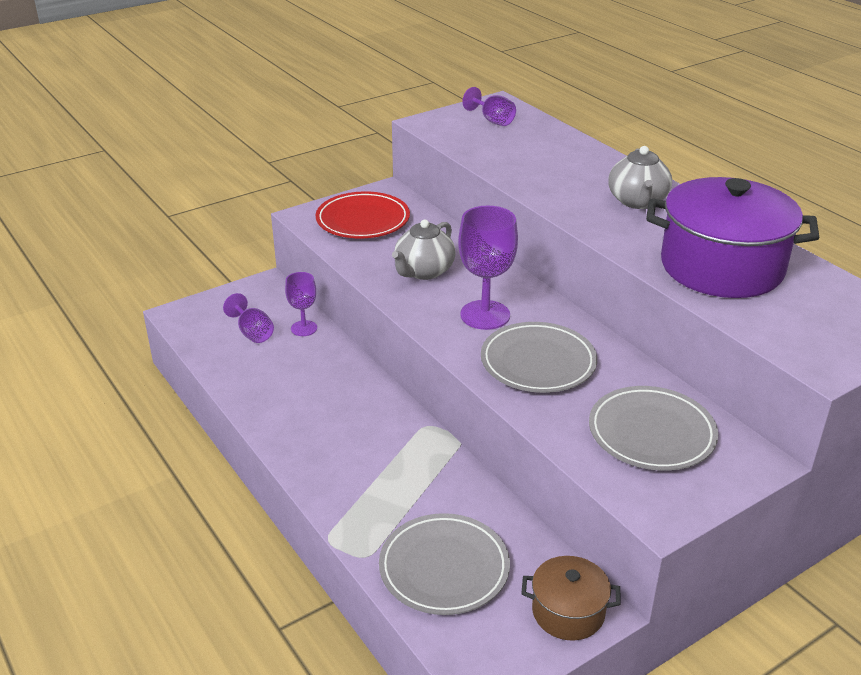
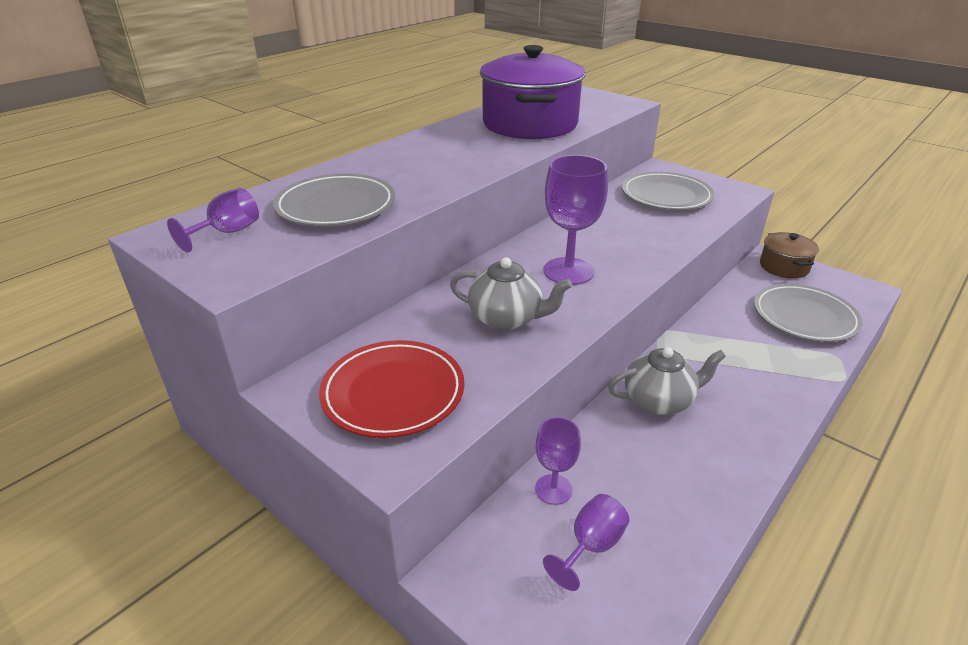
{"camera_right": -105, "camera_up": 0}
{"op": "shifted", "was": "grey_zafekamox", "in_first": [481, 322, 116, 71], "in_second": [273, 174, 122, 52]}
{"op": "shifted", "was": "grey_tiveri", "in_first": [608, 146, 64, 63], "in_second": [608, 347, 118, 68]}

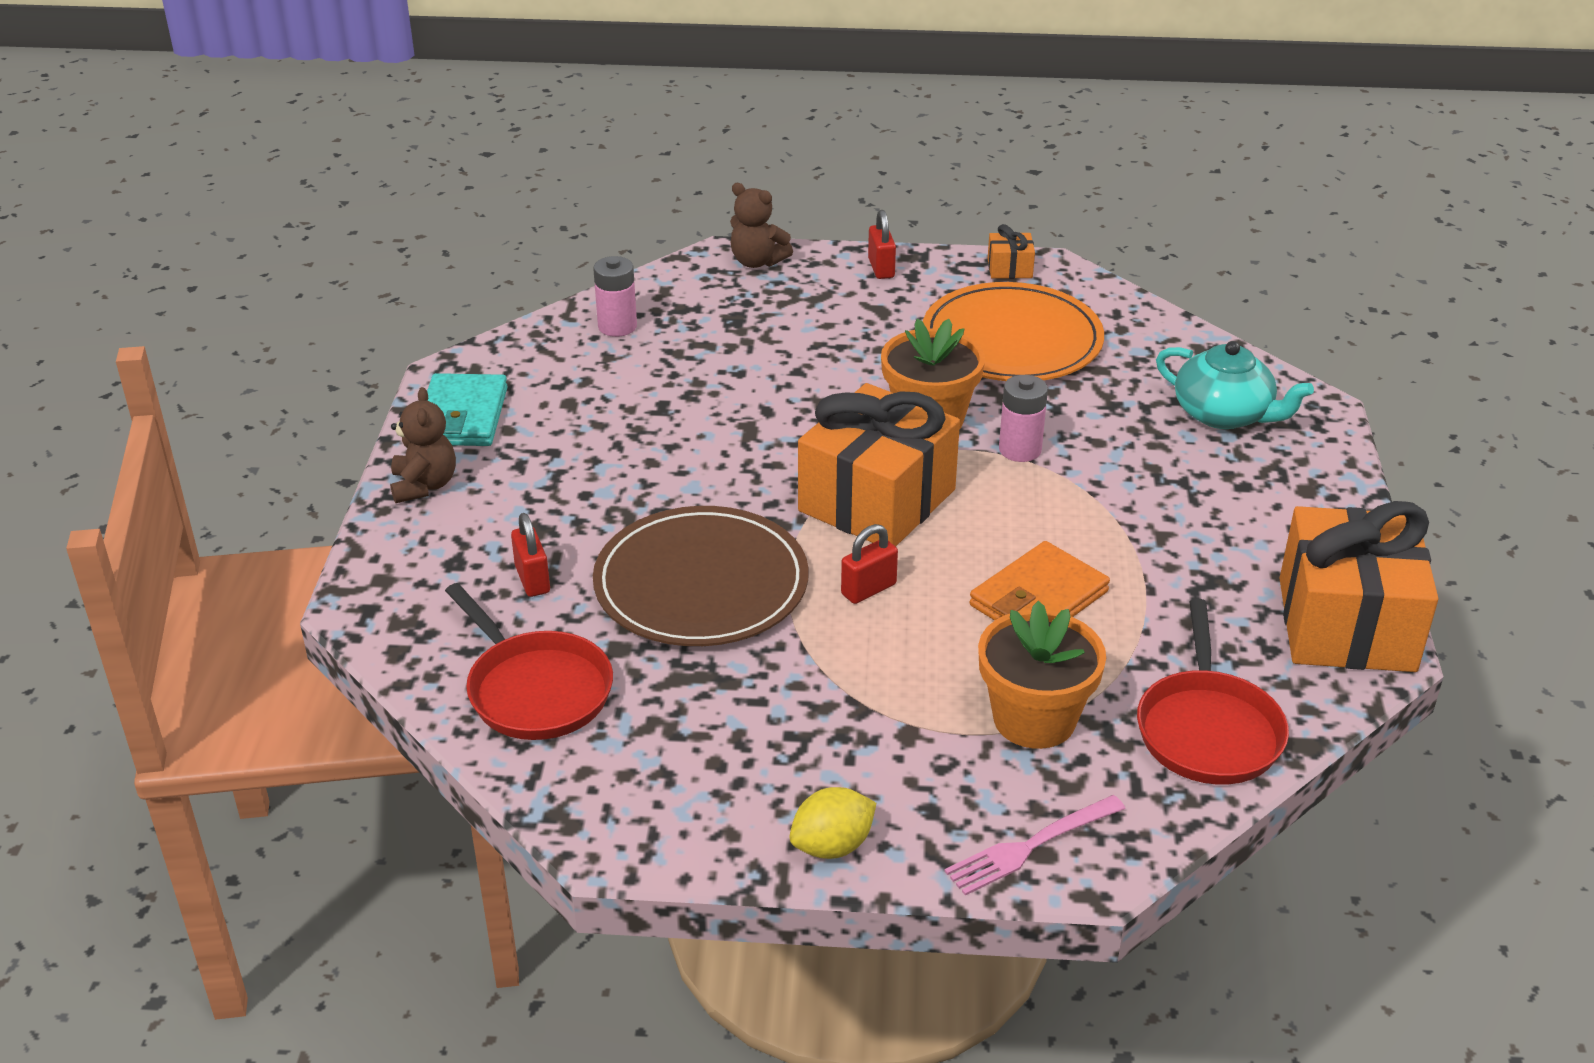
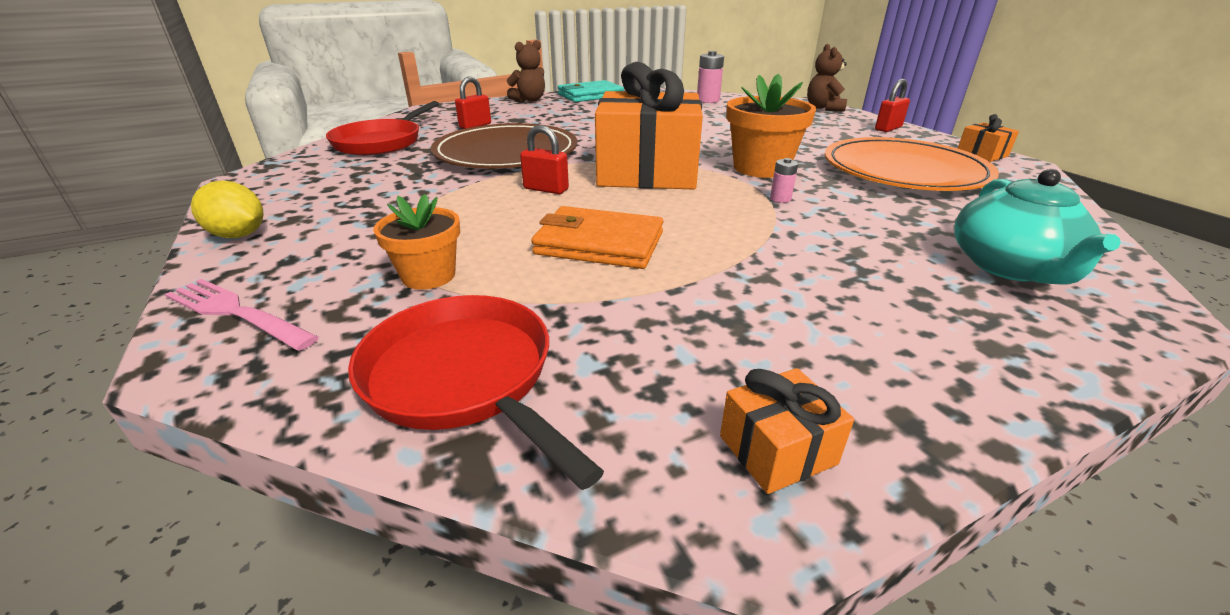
{"camera_right": 60, "camera_up": -5}
{"op": "scaled", "was": "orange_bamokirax", "in_first": [978, 601, 128, 148], "in_second": [373, 194, 87, 96], "ratio": 0.63}
{"op": "scaled", "was": "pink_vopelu", "in_first": [999, 375, 49, 87], "in_second": [770, 158, 28, 45], "ratio": 0.54}
{"op": "rotated", "was": "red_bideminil", "in_first": [1137, 599, 152, 186], "in_second": [348, 295, 256, 195], "clockwise": 75}
{"op": "scaled", "was": "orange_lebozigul", "in_first": [1280, 501, 158, 171], "in_second": [720, 368, 134, 126], "ratio": 0.41}

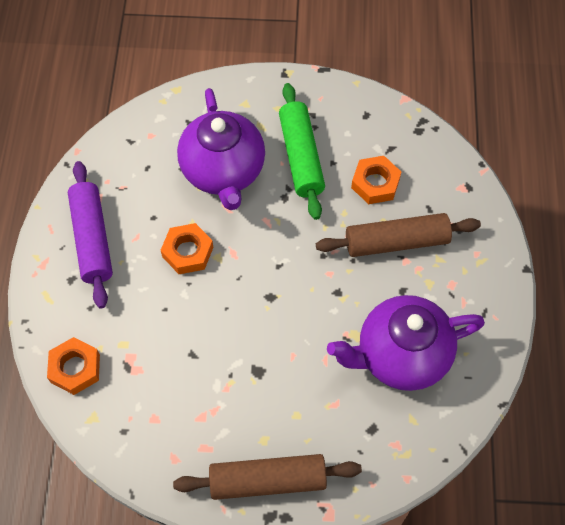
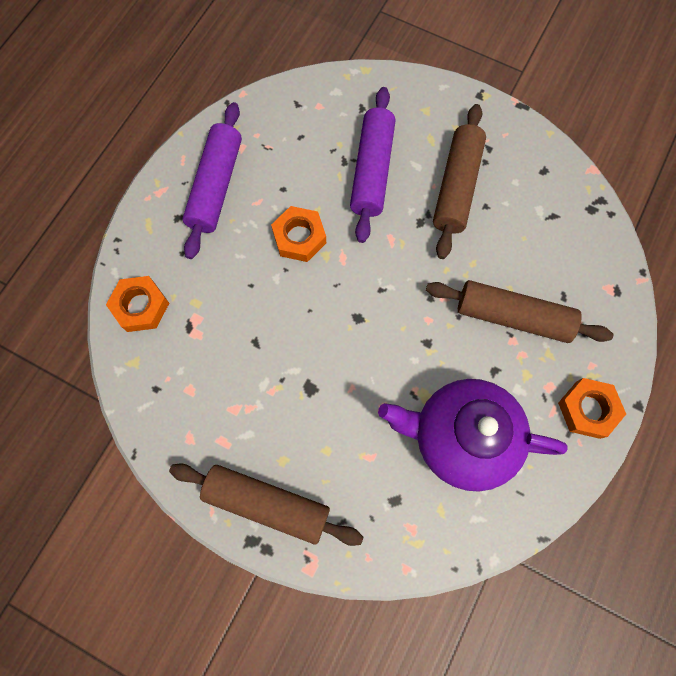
{"camera_right": 25, "camera_up": 10}
{"op": "swapped", "was": "purple_tiveri", "now": "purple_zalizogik", "in_first": [177, 88, 88, 122], "in_second": [350, 87, 45, 156]}
{"op": "repainted", "was": "green_zalizogik", "now": "brown_zalizogik", "in_first": [279, 83, 46, 137], "in_second": [433, 104, 53, 155]}
{"op": "shifted", "was": "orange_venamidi", "in_first": [351, 156, 50, 48], "in_second": [558, 378, 68, 61]}

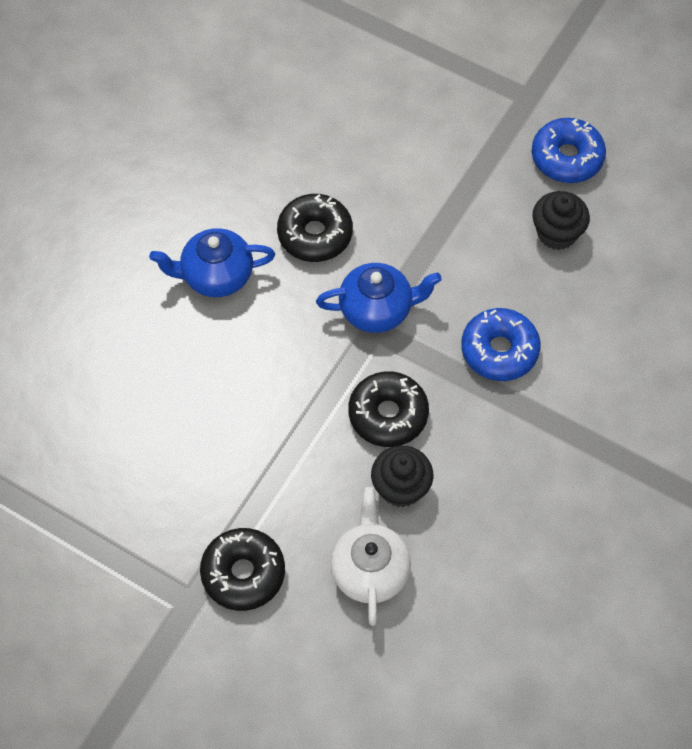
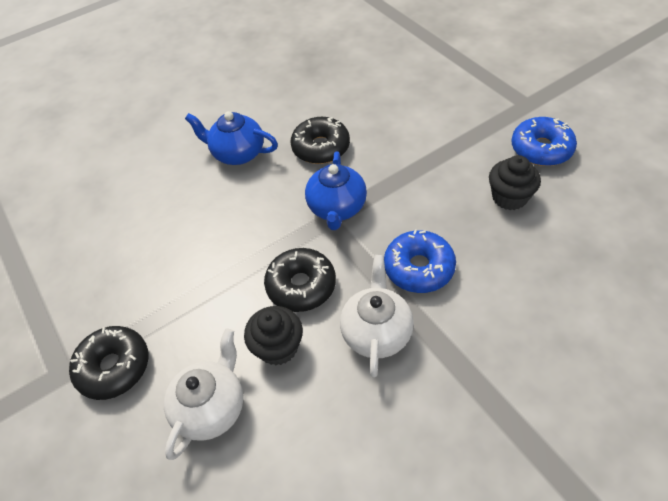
{"camera_right": 30, "camera_up": -10}
{"op": "rotated", "was": "blue_tiveri", "in_first": [316, 263, 126, 70], "in_second": [305, 152, 62, 78], "clockwise": 75}
{"op": "new", "now": "white_tiveri", "in_second": [340, 255, 74, 123]}

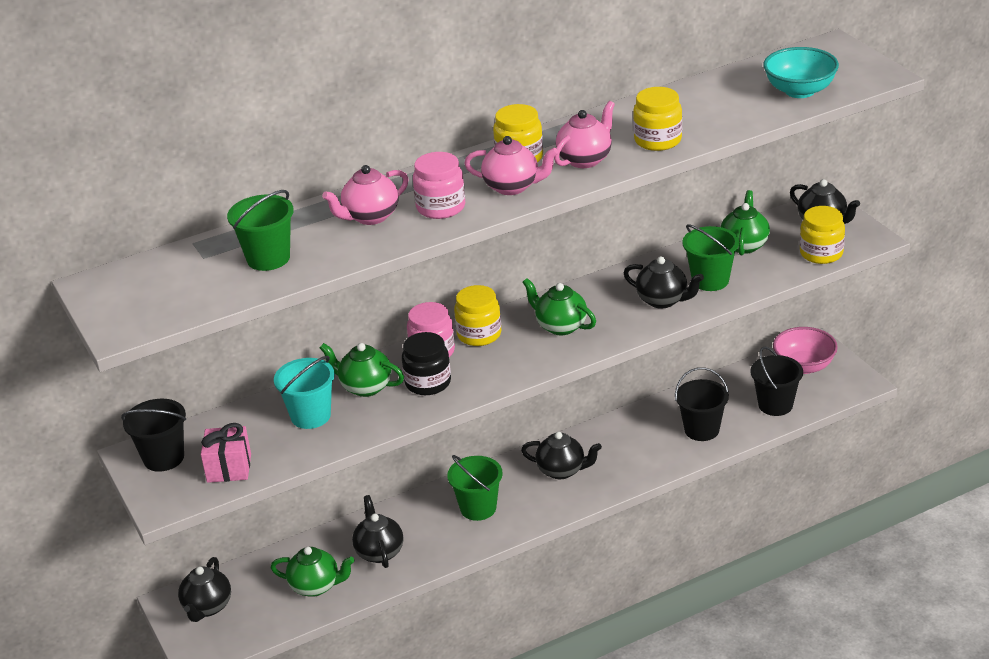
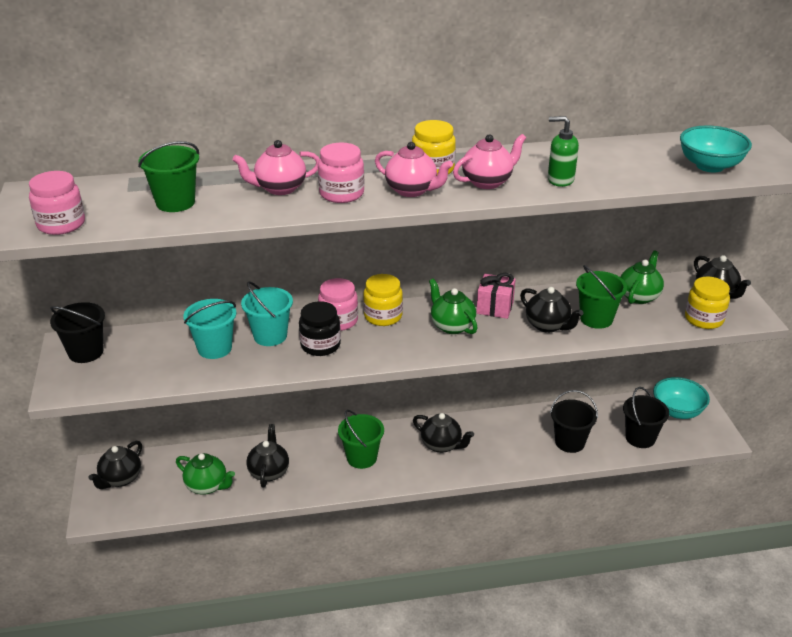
{"camera_right": 15, "camera_up": 0}
{"op": "shifted", "was": "pink_lebozigul", "in_first": [201, 423, 50, 60], "in_second": [476, 273, 40, 46]}
{"op": "swapped", "was": "green_tiveri", "now": "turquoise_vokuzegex", "in_first": [320, 343, 84, 54], "in_second": [241, 281, 52, 65]}
{"op": "swapped", "was": "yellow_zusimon", "now": "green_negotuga", "in_first": [633, 87, 49, 64], "in_second": [548, 116, 31, 71]}
{"op": "repainted", "was": "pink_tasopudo", "now": "turquoise_tasopudo", "in_first": [773, 327, 65, 47], "in_second": [653, 377, 57, 42]}
{"op": "new", "now": "pink_zusimon", "in_second": [29, 171, 56, 64]}

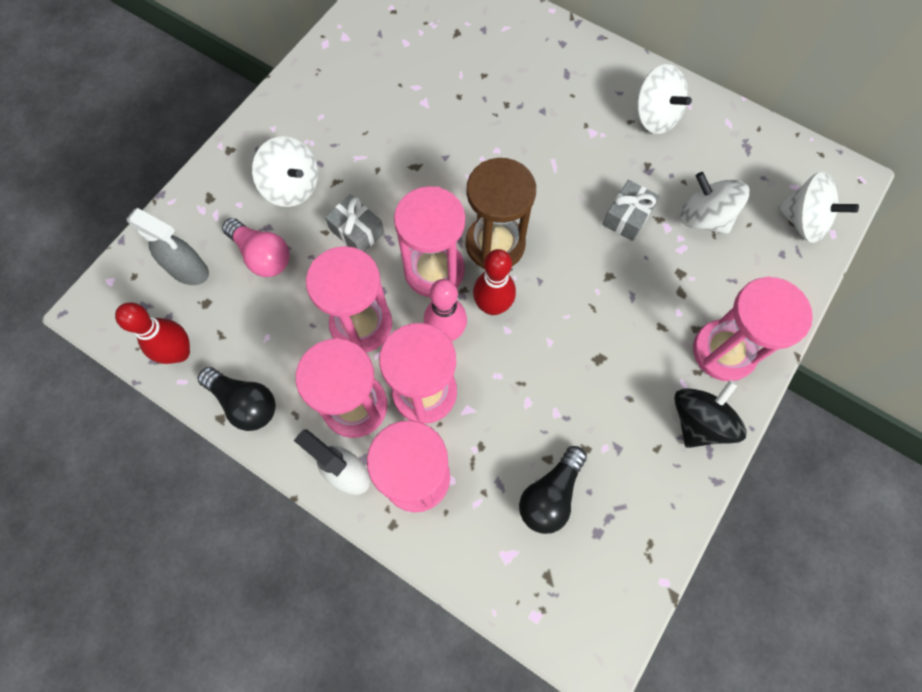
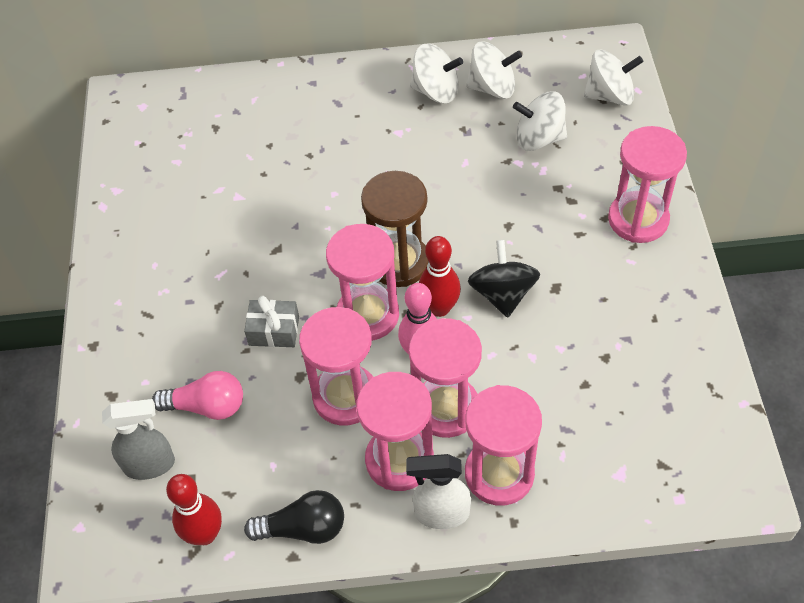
{"camera_right": -35, "camera_up": -15}
{"op": "shifted", "was": "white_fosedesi", "in_first": [252, 136, 66, 71], "in_second": [466, 42, 56, 57]}
{"op": "gone", "was": "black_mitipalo", "in_first": [519, 446, 68, 88]}
{"op": "gone", "was": "grey_lebozigul", "in_first": [602, 180, 58, 61]}
{"op": "shifted", "was": "black_fosedesi", "in_first": [674, 380, 73, 68], "in_second": [468, 240, 72, 78]}

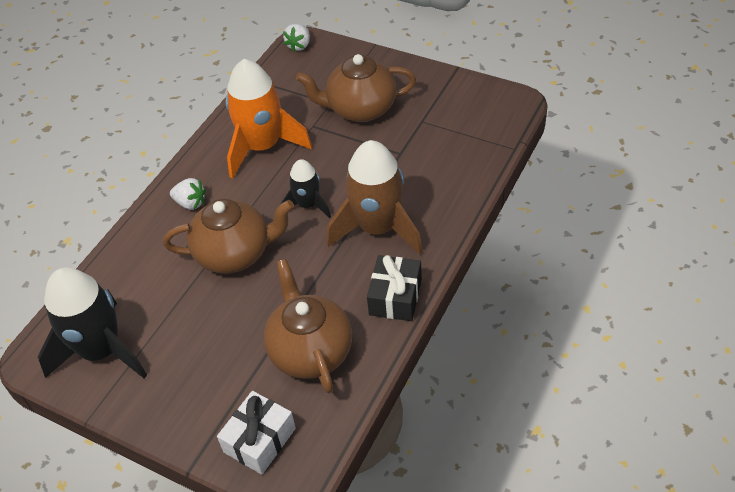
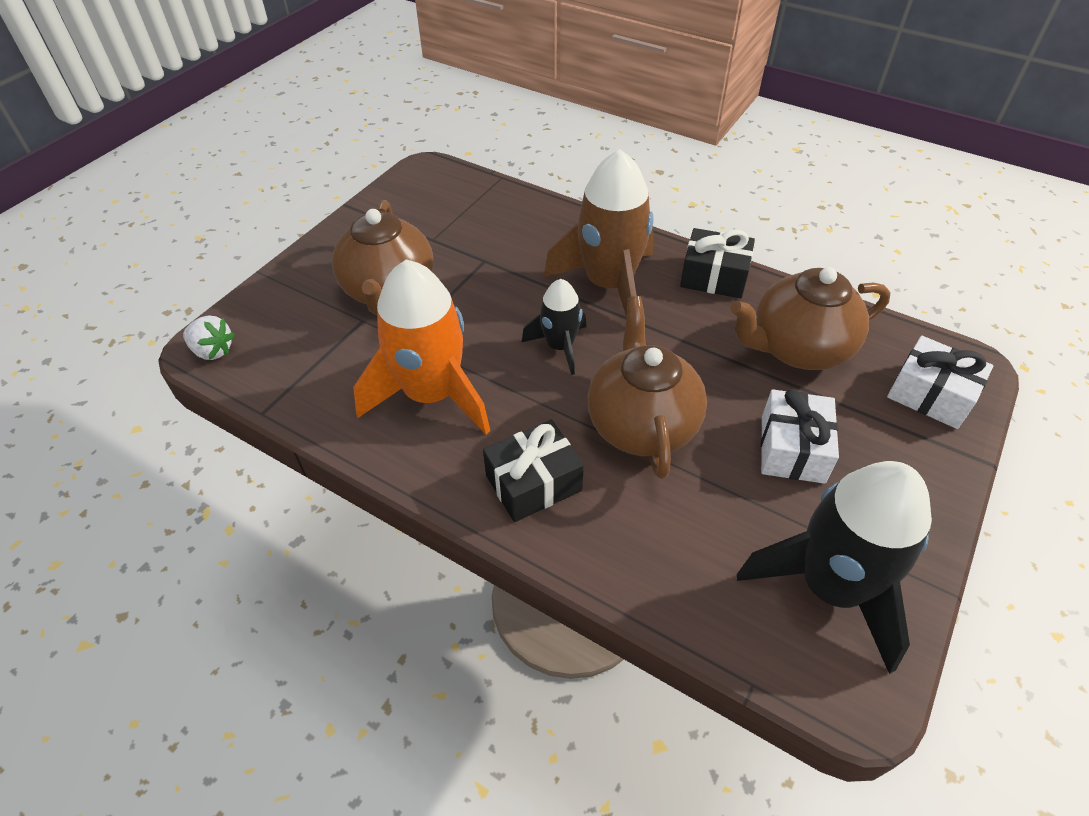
{"camera_right": -90, "camera_up": 0}
{"op": "swapped", "was": "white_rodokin", "now": "black_lebozigul", "in_first": [170, 178, 36, 32], "in_second": [483, 420, 101, 102]}
{"op": "new", "now": "white_lebozigul", "in_second": [761, 389, 78, 95]}

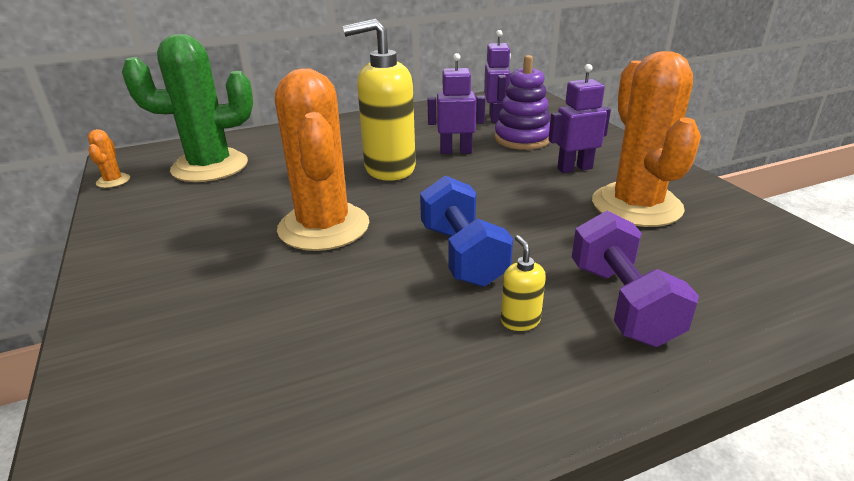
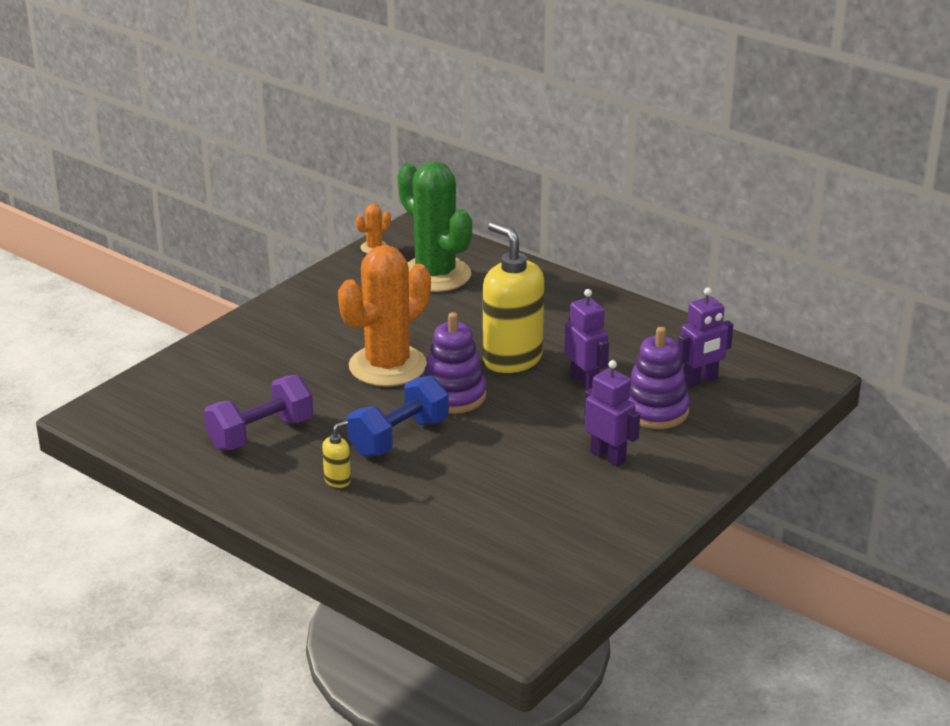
{"camera_right": 60, "camera_up": 0}
{"op": "shifted", "was": "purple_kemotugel", "in_first": [572, 211, 127, 136], "in_second": [204, 375, 109, 75]}
{"op": "gone", "was": "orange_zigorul", "in_first": [592, 51, 109, 176]}
{"op": "new", "now": "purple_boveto", "in_second": [423, 312, 63, 102]}

